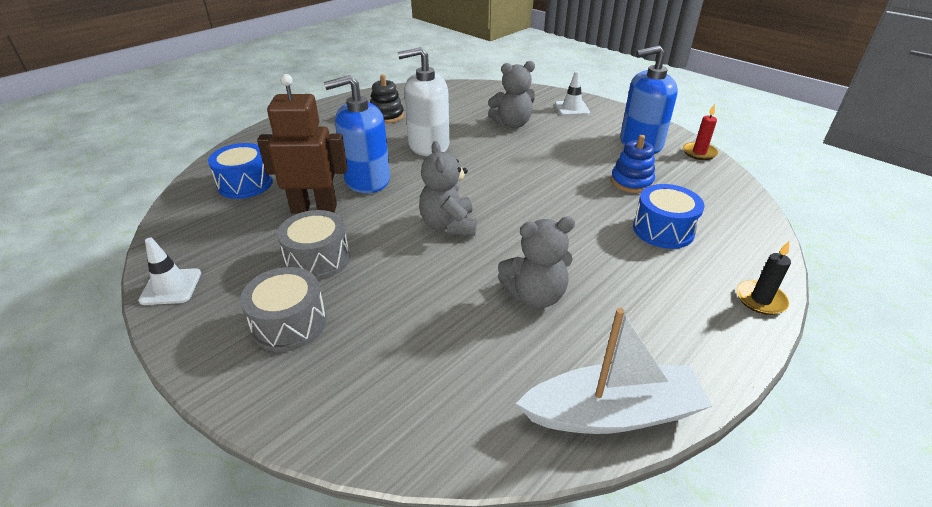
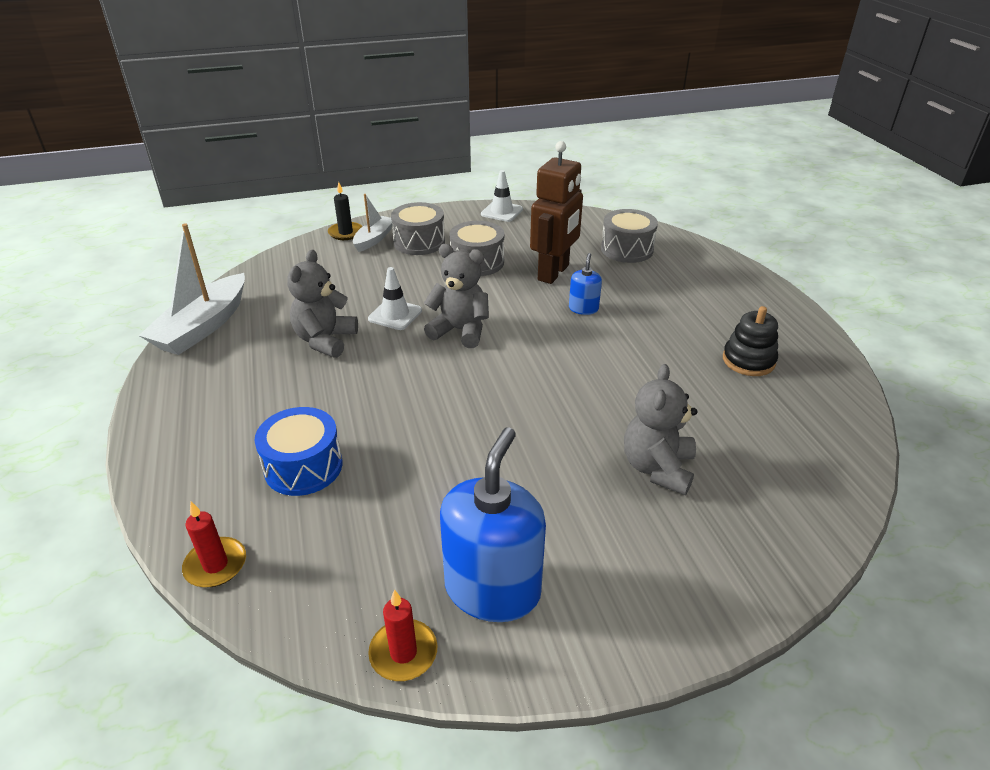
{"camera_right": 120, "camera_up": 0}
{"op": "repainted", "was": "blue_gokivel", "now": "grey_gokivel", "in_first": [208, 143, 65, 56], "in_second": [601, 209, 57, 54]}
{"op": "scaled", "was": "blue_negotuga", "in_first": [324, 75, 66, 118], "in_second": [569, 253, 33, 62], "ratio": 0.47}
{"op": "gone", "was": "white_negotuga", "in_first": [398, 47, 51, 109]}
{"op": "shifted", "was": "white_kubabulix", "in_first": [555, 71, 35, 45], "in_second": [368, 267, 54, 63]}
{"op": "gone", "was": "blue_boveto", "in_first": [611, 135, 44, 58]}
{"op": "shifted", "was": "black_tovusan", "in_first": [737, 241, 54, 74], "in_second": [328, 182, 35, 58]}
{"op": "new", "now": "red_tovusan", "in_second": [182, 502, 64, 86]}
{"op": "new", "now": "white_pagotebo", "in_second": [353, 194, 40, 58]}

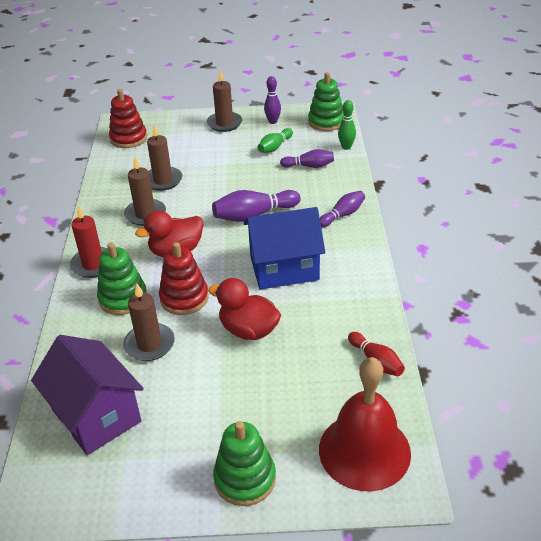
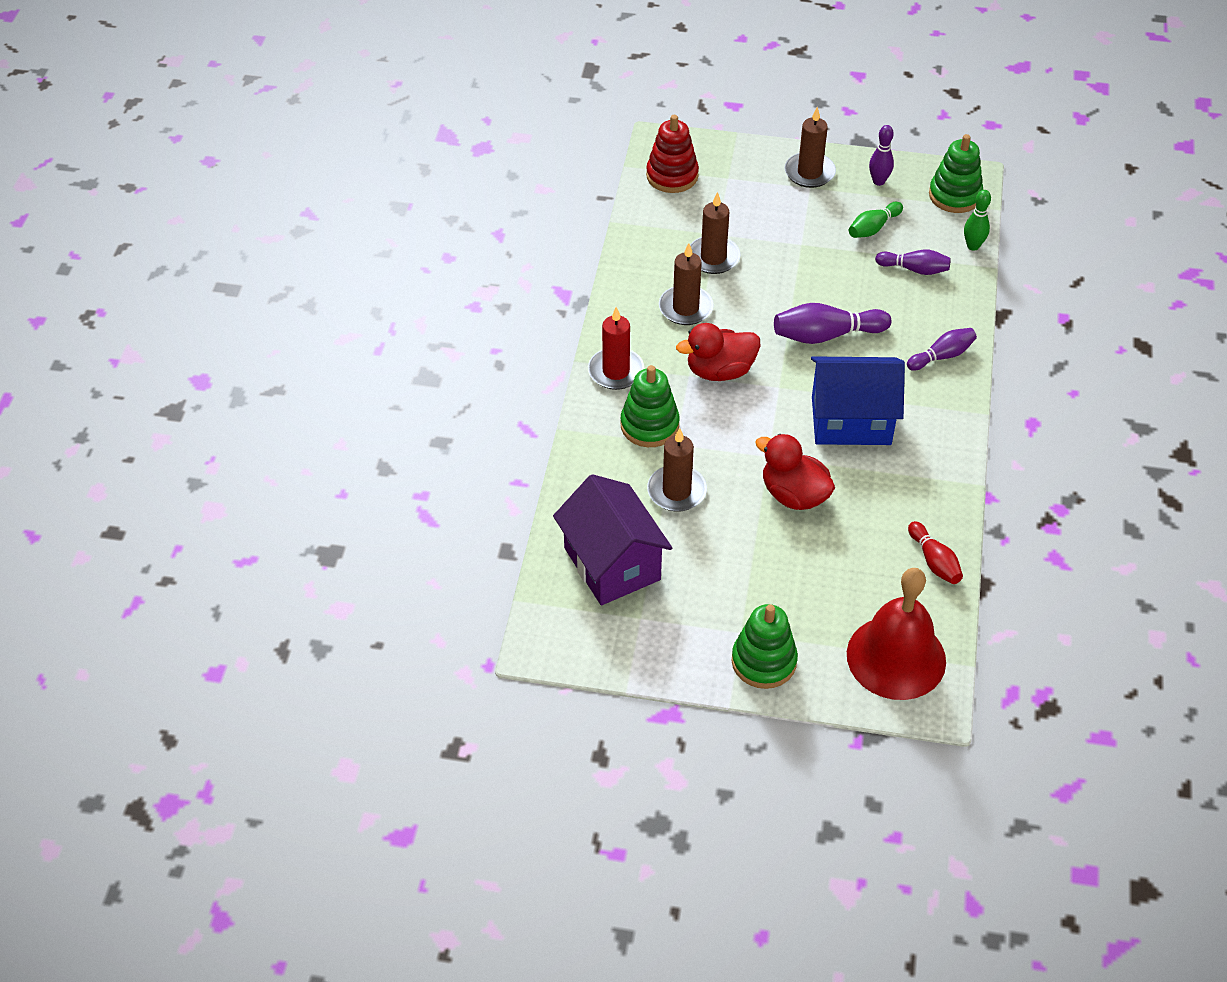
{"camera_right": 10, "camera_up": 10}
{"op": "gone", "was": "red_boveto", "in_first": [159, 242, 50, 73]}

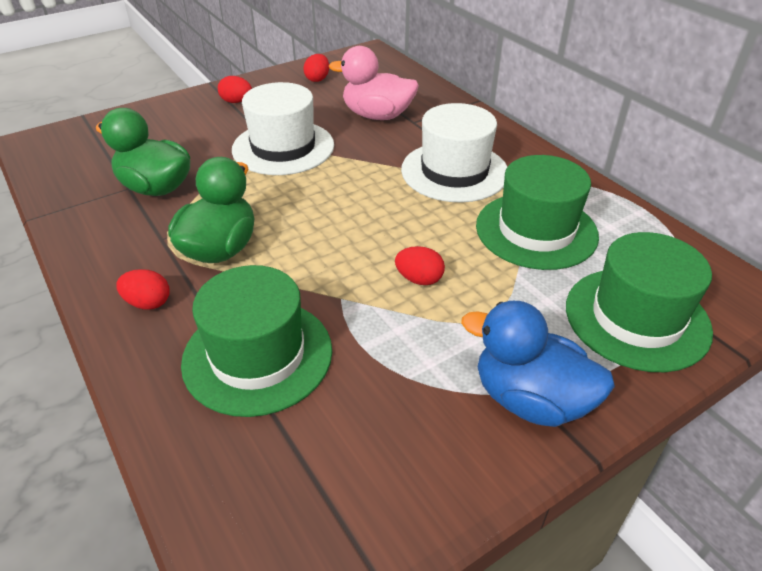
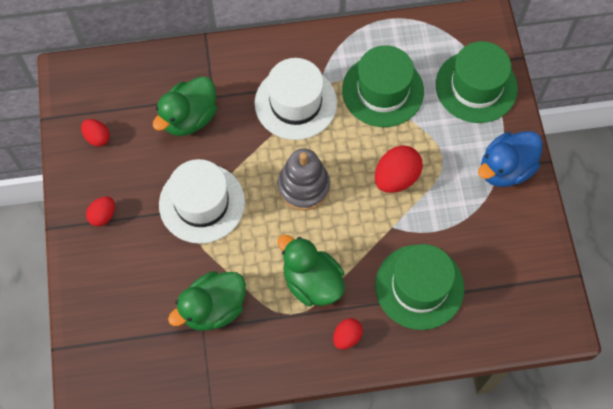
{"camera_right": -65, "camera_up": 25}
{"op": "repainted", "was": "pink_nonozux", "now": "green_nonozux", "in_first": [329, 46, 90, 74], "in_second": [153, 76, 64, 60]}
{"op": "scaled", "was": "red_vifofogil", "in_first": [395, 246, 50, 39], "in_second": [375, 145, 48, 48], "ratio": 1.69}
{"op": "new", "now": "grey_boveto", "in_second": [277, 148, 53, 63]}

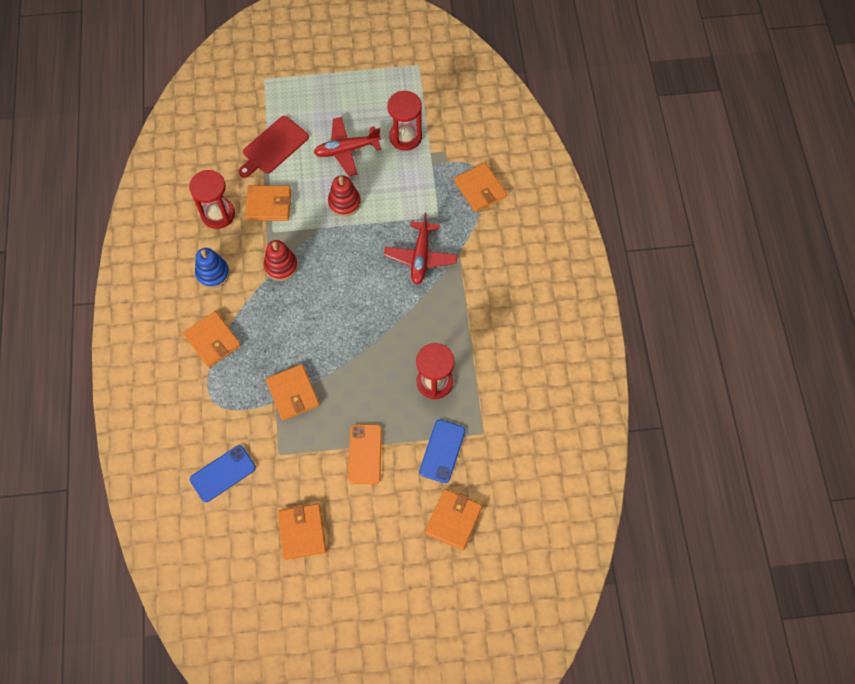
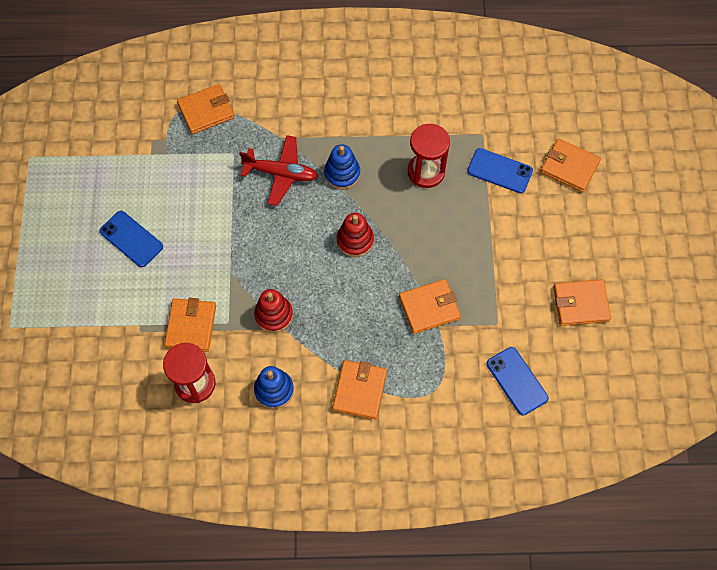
{"camera_right": -85, "camera_up": 0}
{"op": "rotated", "was": "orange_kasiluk", "in_first": [183, 311, 58, 57], "in_second": [333, 360, 54, 60], "clockwise": -45}
{"op": "gone", "was": "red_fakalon", "in_first": [238, 116, 71, 62]}
{"op": "swapped", "was": "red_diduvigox", "now": "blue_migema", "in_first": [314, 117, 67, 59], "in_second": [100, 211, 63, 56]}
{"op": "shifted", "was": "red_boveto", "in_first": [328, 175, 33, 42], "in_second": [337, 213, 37, 44]}
{"op": "gone", "was": "orange_migema", "in_first": [348, 424, 34, 60]}
{"op": "gone", "was": "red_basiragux", "in_first": [387, 91, 35, 60]}
{"op": "new", "now": "blue_boveto", "in_second": [324, 144, 36, 46]}

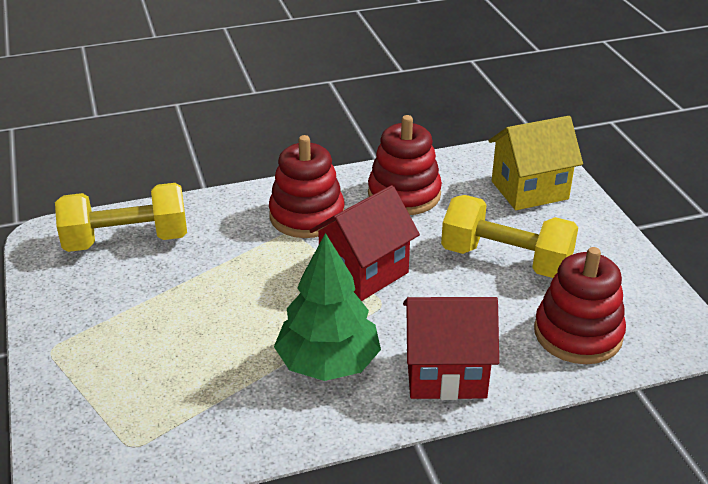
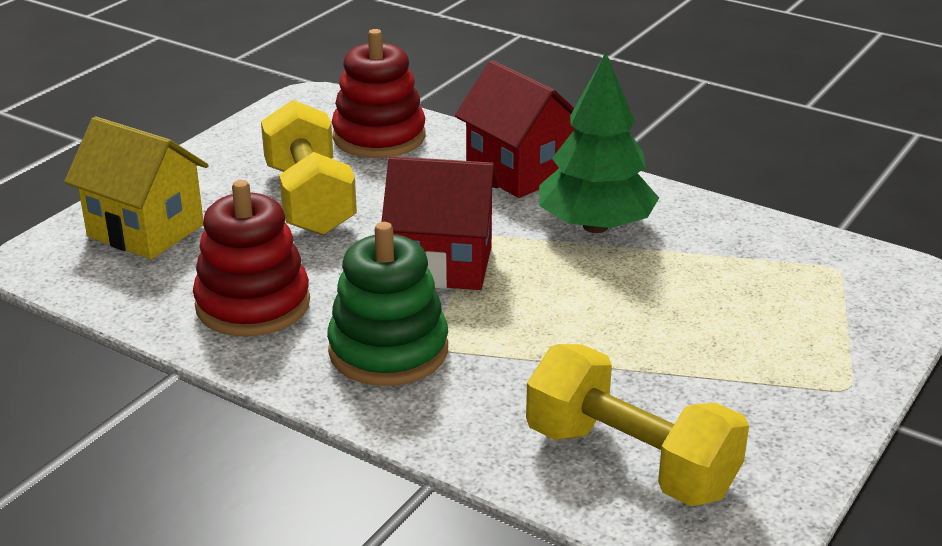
{"camera_right": -130, "camera_up": -5}
{"op": "repainted", "was": "red_boveto", "now": "green_boveto", "in_first": [269, 135, 76, 103], "in_second": [327, 222, 121, 164]}

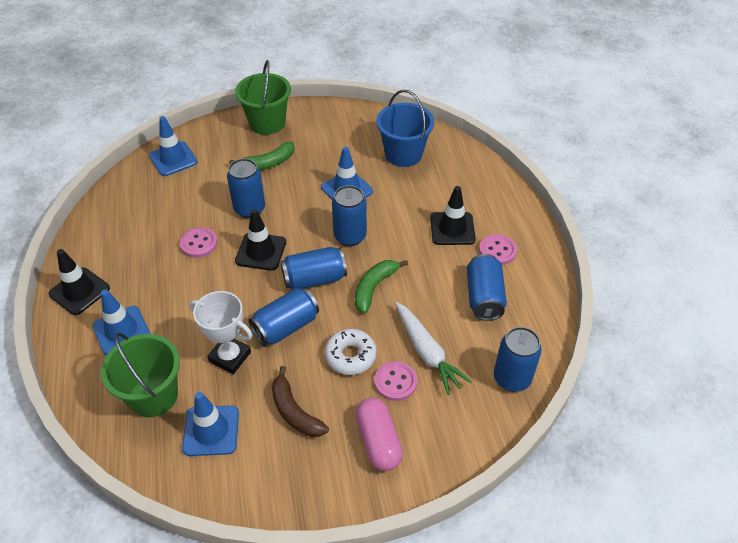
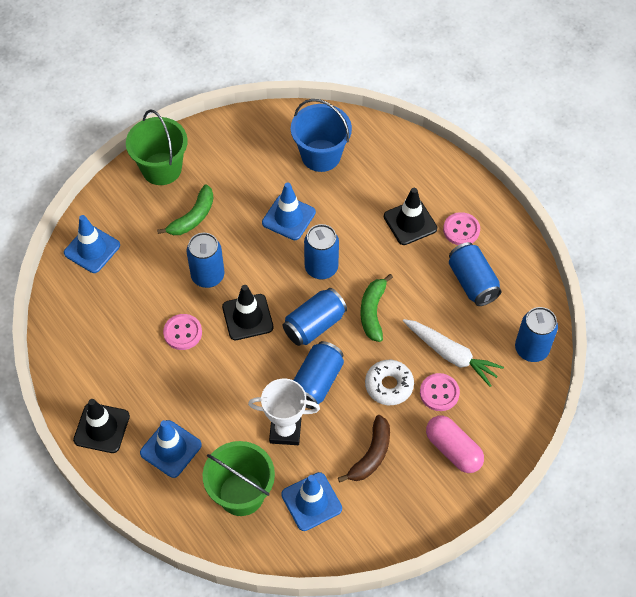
{"camera_right": -25, "camera_up": 10}
{"op": "rotated", "was": "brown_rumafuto", "in_first": [272, 366, 57, 71], "in_second": [338, 415, 52, 67], "clockwise": -90}

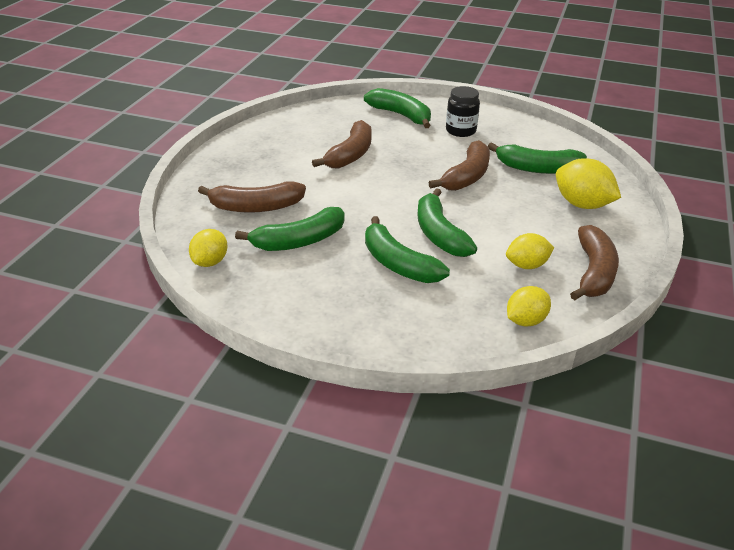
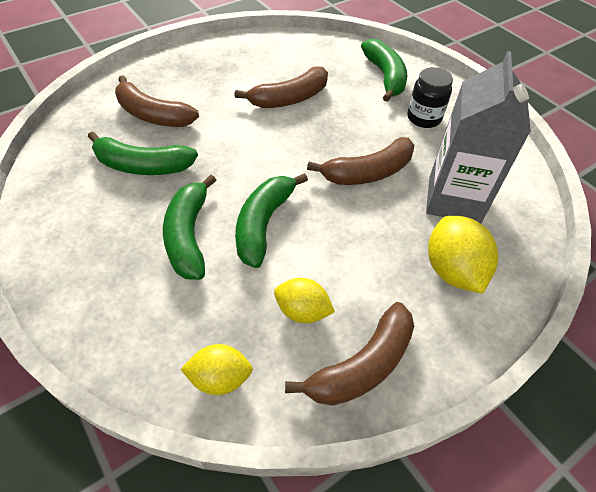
{"camera_right": 35, "camera_up": 15}
{"op": "gone", "was": "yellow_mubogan", "in_first": [189, 229, 39, 38]}
{"op": "swapped", "was": "green_rumafuto", "now": "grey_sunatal", "in_first": [488, 142, 99, 32], "in_second": [426, 51, 105, 173]}

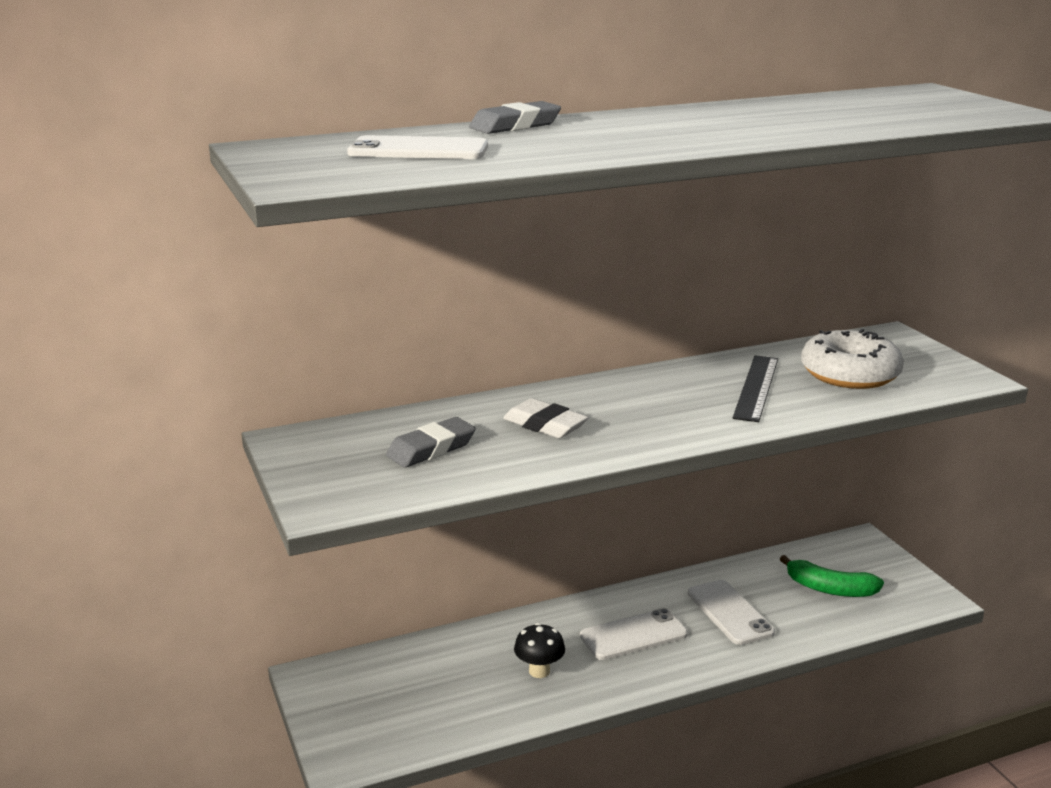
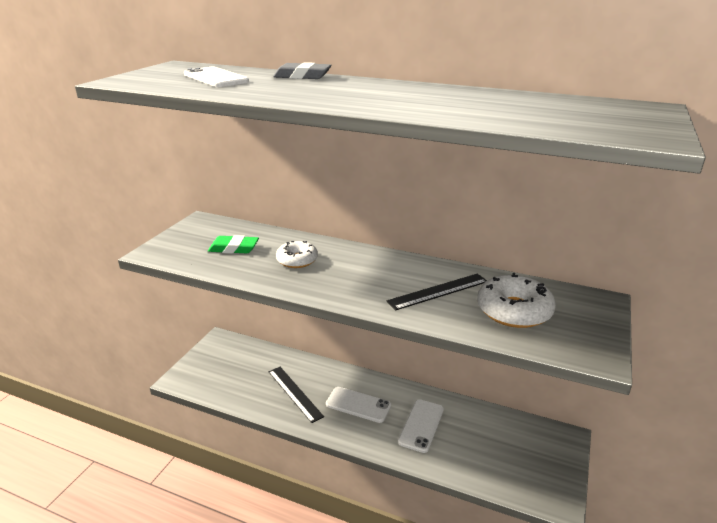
{"camera_right": 45, "camera_up": 5}
{"op": "repainted", "was": "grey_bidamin", "now": "green_bidamin", "in_first": [386, 417, 89, 50], "in_second": [208, 235, 51, 18]}
{"op": "swapped", "was": "white_bidamin", "now": "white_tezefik", "in_first": [503, 398, 86, 40], "in_second": [276, 241, 42, 27]}
{"op": "swapped", "was": "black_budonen", "now": "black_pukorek", "in_first": [514, 623, 51, 55], "in_second": [269, 367, 55, 56]}
{"op": "gone", "was": "green_rumafuto", "in_first": [780, 555, 104, 42]}

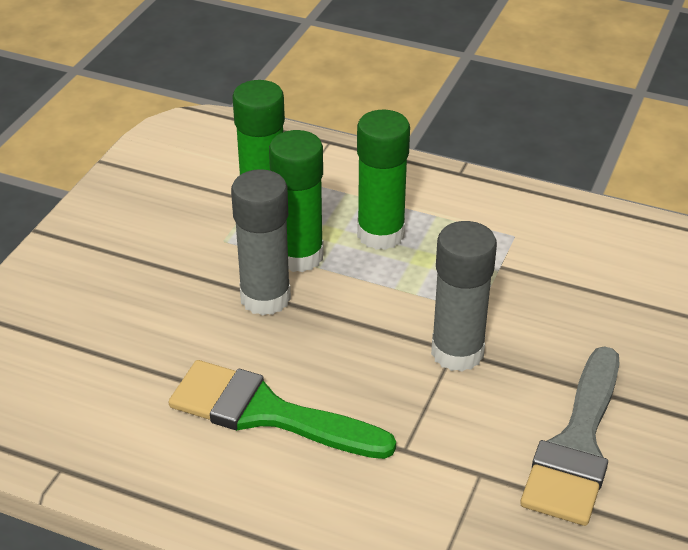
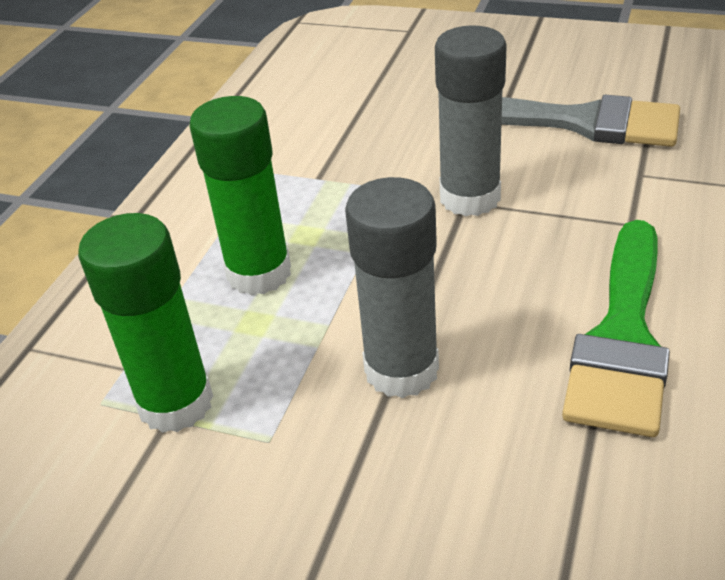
{"camera_right": -90, "camera_up": 0}
{"op": "gone", "was": "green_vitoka", "in_first": [269, 130, 55, 142]}

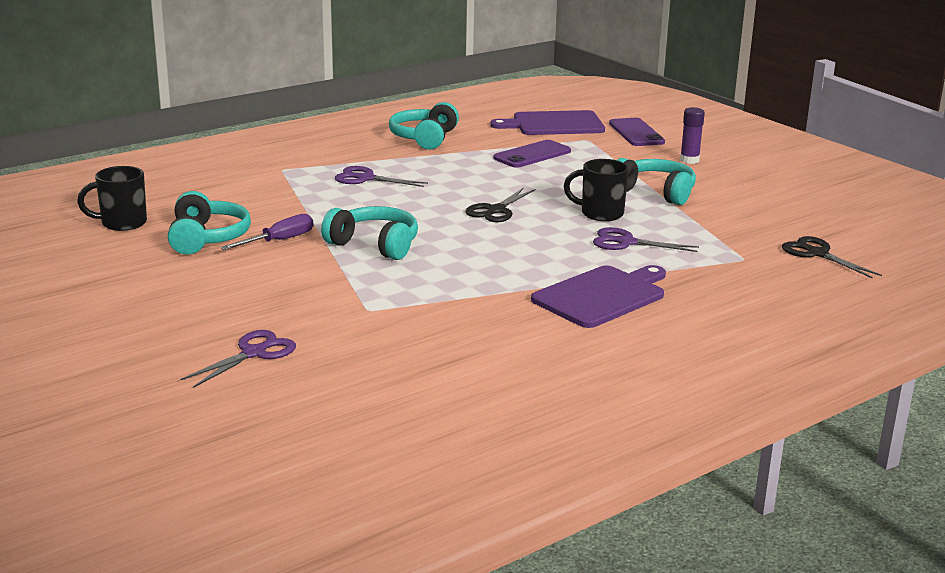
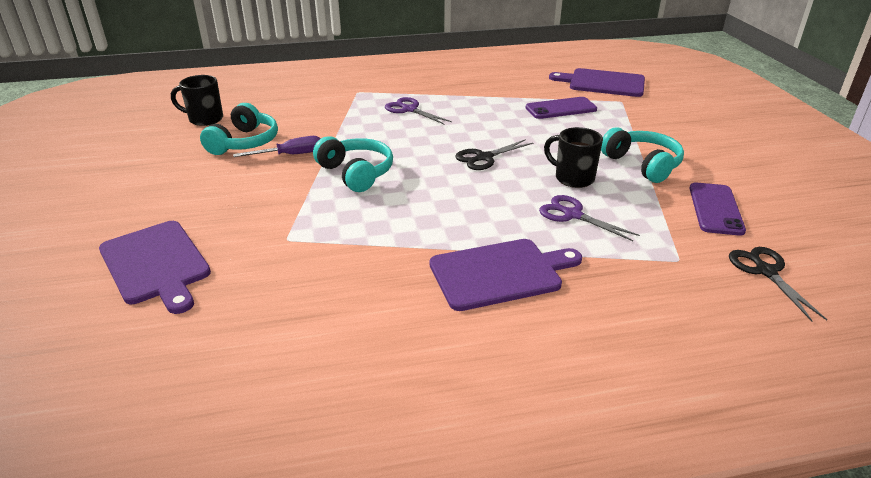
{"camera_right": 25, "camera_up": 10}
{"op": "swapped", "was": "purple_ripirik", "now": "purple_fakalon", "in_first": [180, 330, 116, 58], "in_second": [99, 221, 112, 93]}
{"op": "gone", "was": "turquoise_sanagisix", "in_first": [389, 102, 70, 48]}
{"op": "shifted", "was": "purple_migema", "in_first": [609, 118, 56, 28], "in_second": [689, 183, 57, 53]}
{"op": "gone", "was": "purple_vitoka", "in_first": [680, 107, 25, 57]}

